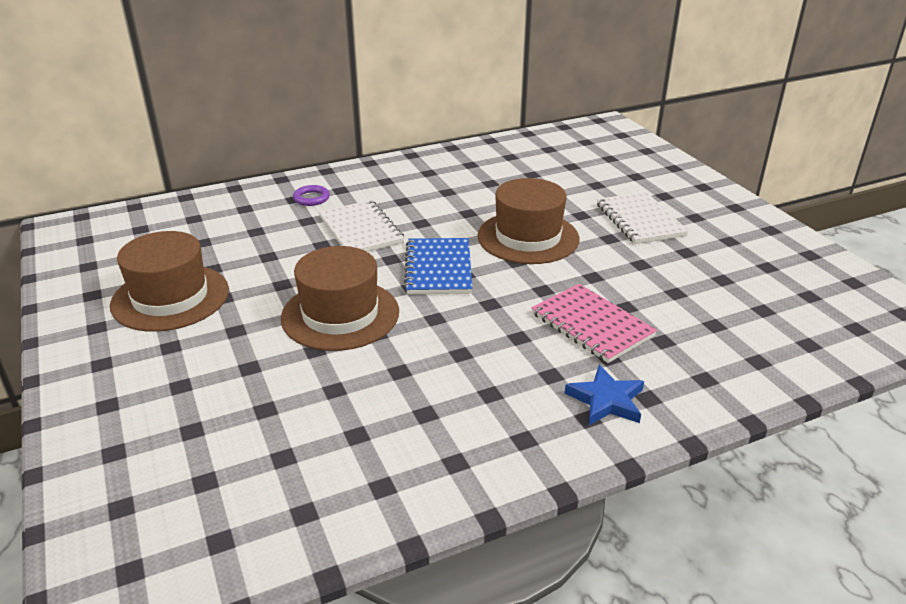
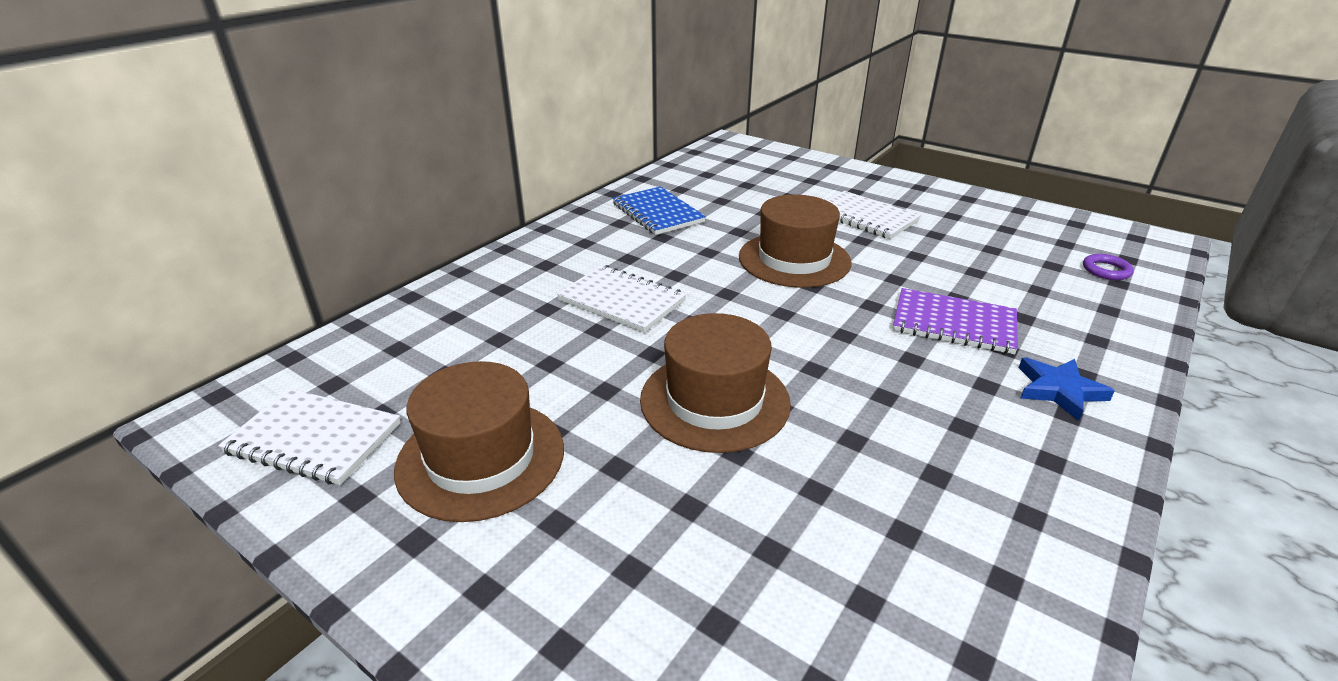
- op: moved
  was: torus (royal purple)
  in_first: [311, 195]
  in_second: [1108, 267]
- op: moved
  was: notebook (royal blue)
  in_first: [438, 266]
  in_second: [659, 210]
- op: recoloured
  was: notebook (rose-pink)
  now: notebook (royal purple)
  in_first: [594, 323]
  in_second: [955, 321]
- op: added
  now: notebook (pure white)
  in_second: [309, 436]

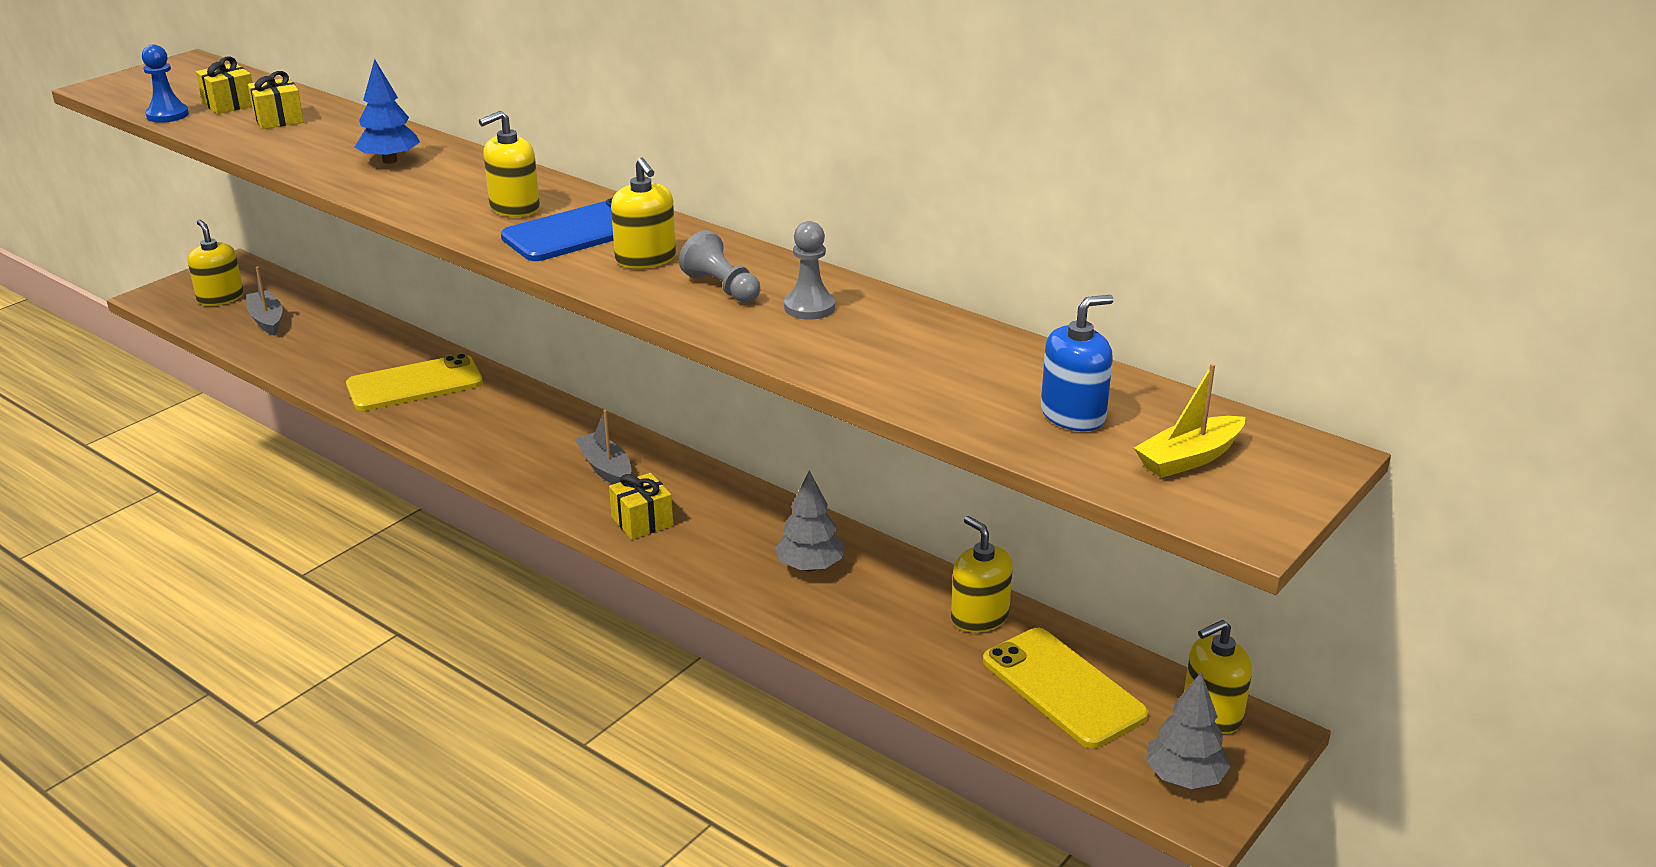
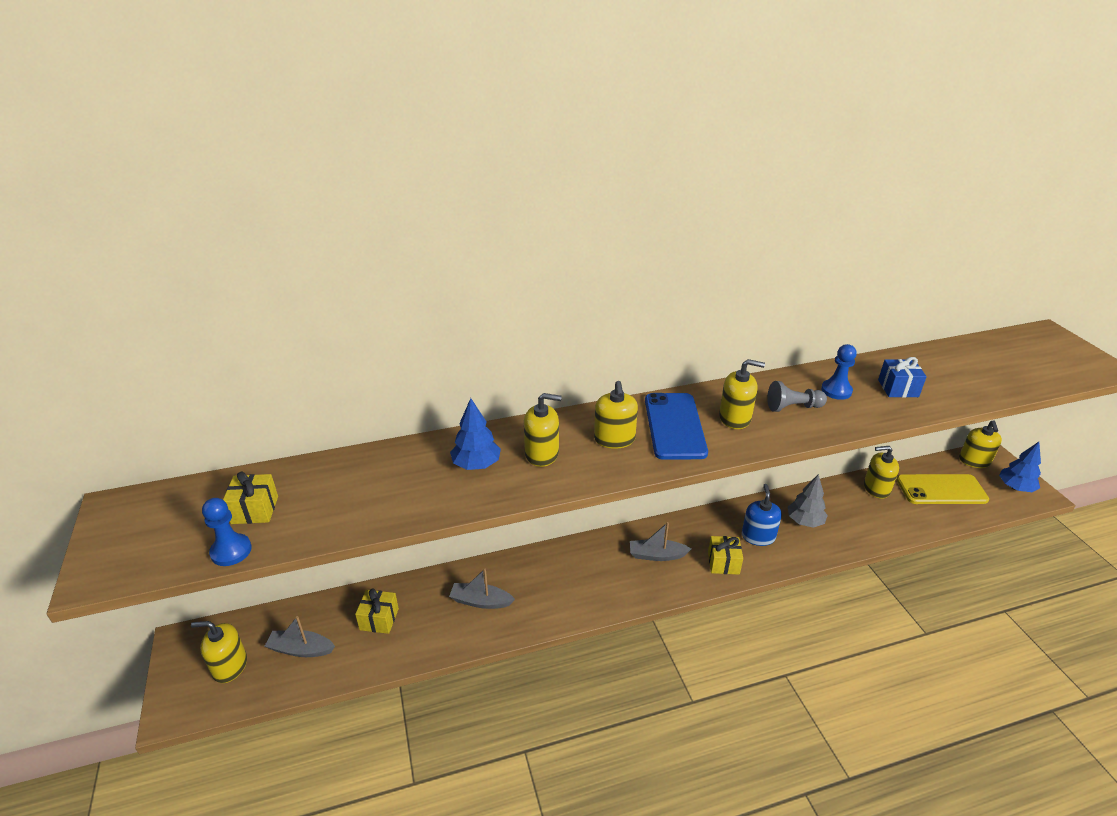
- op: moved
  was: present (golden)
  in_first: [276, 100]
  in_second: [377, 611]
- op: replaced
  was: mobile phone (golden)
  now: sailboat (grey)
  in_first: [414, 382]
  in_second: [482, 589]
- op: recoloured
  was: chess pawn (grey)
  now: chess pawn (royal blue)
  in_first: [809, 270]
  in_second: [839, 372]
- op: moved
  was: soap pump (royal blue)
  in_first: [1077, 363]
  in_second: [762, 515]
- op: removed
  was: sailboat (golden)
  in_first: [1189, 420]
- op: recoloured
  was: fir tree (grey)
  now: fir tree (royal blue)
  in_first: [1188, 730]
  in_second: [1020, 467]
- op: added
  now: soap pump (golden)
  in_second: [543, 430]
- op: added
  now: present (royal blue)
  in_second: [902, 377]

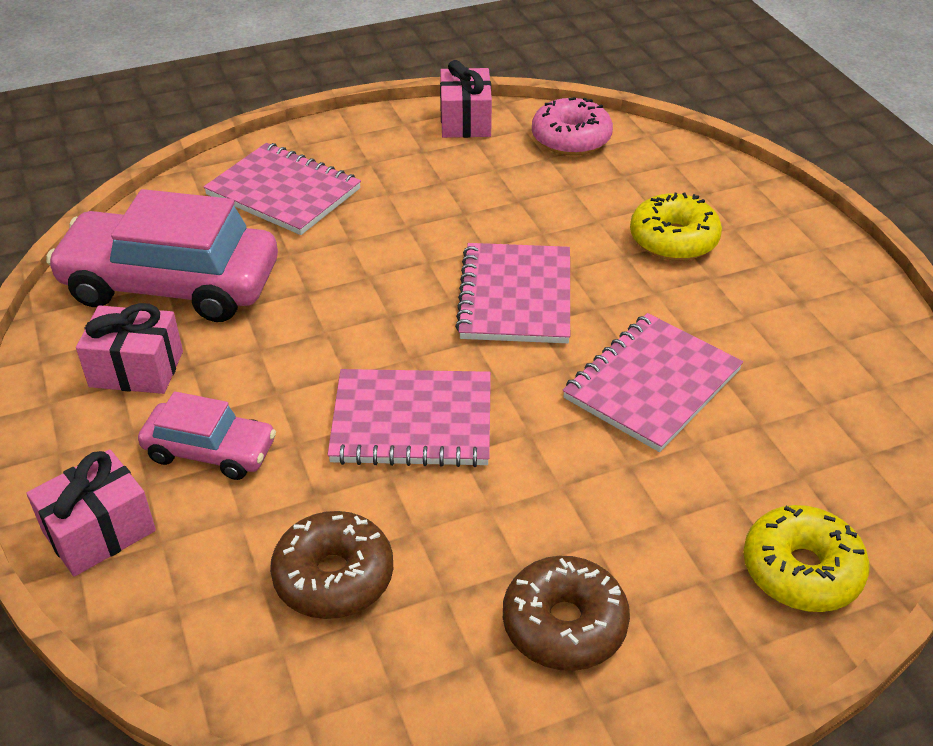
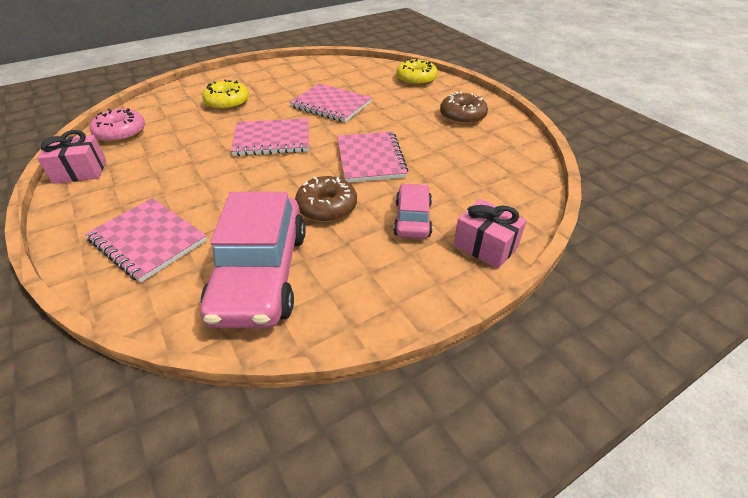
- op: removed
  was: present (rose-pink)
  in_first: [129, 348]
- op: turned
  was: notebook (rose-pink)
  in_first: [282, 189]
  in_second: [146, 240]
  clockwise: -75
- op: moved
  was: doughnut (dark brown)
  in_first: [331, 565]
  in_second: [326, 199]

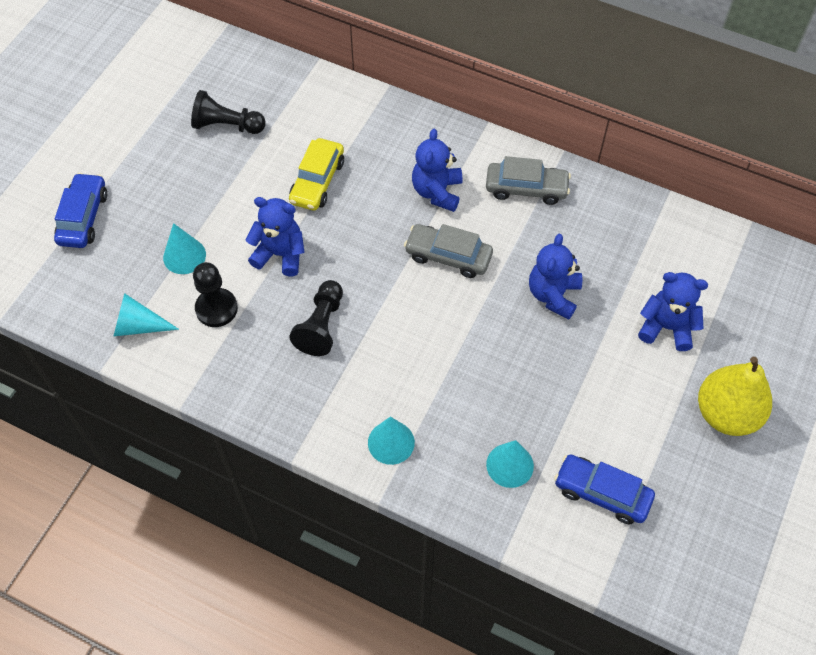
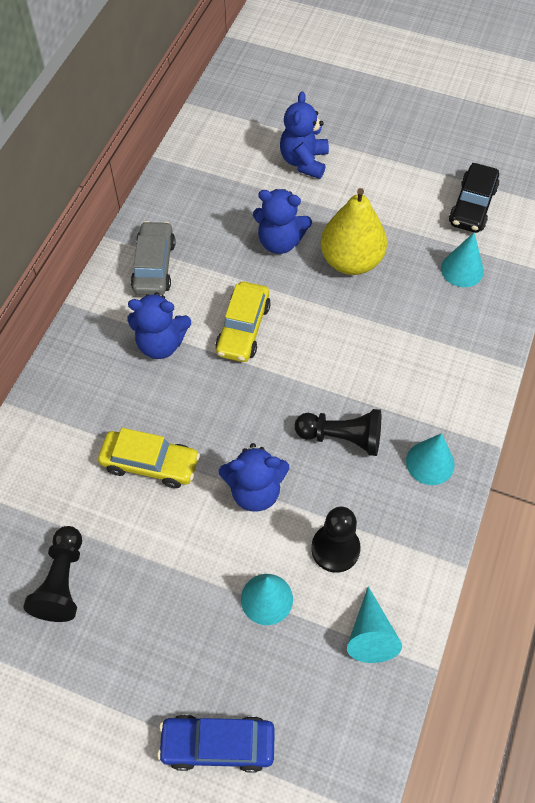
- op: turned
  was: stuffed bear (royal blue)
  in_first: [275, 236]
  in_second: [254, 477]
  clockwise: -105
- op: moved
  was: solid cone (teal)
  in_first: [391, 441]
  in_second: [430, 459]
- op: recoloured
  was: automobile (grey)
  now: automobile (golden)
  in_first: [448, 251]
  in_second: [243, 322]
- op: recoloured
  was: automobile (royal blue)
  now: automobile (black)
  in_first: [604, 489]
  in_second: [474, 198]
- op: moved
  was: pear fruit (golden)
  in_first: [735, 396]
  in_second: [354, 231]

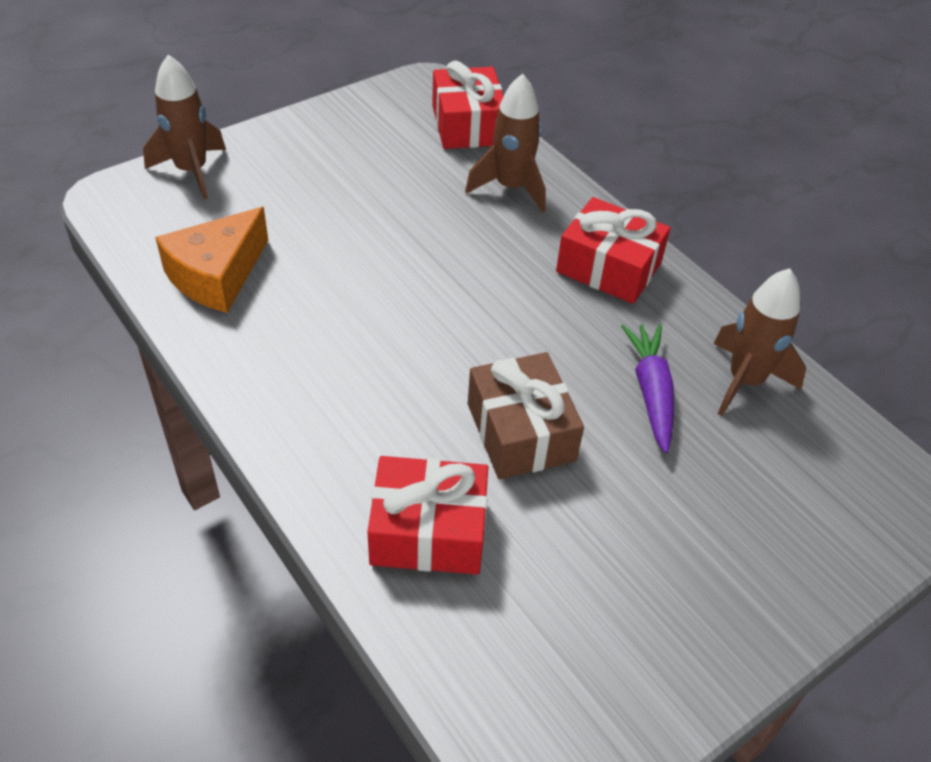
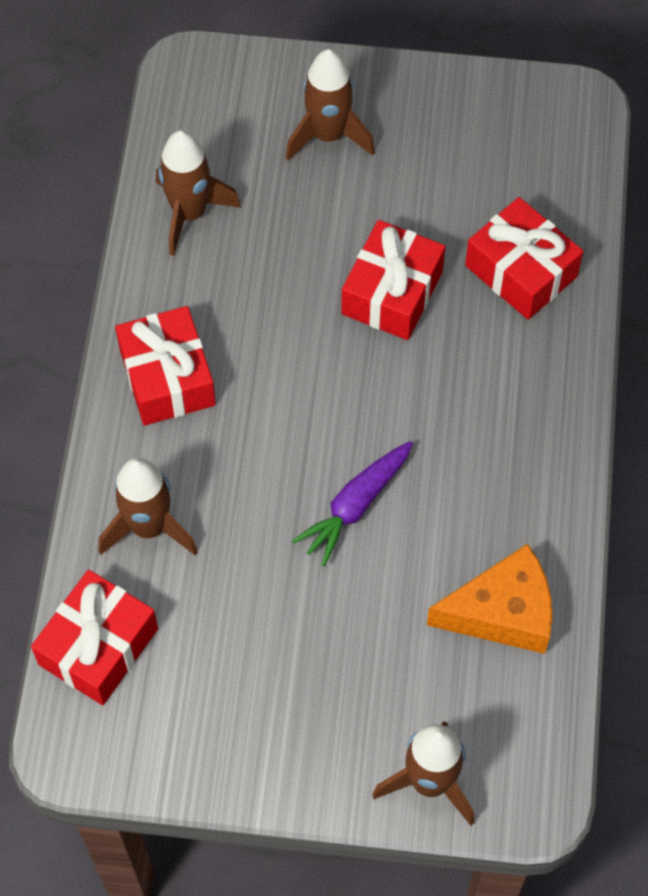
- op: recoloured
  was: present (dark brown)
  now: present (scarlet)
  in_first: [526, 415]
  in_second: [393, 280]
- op: moved
  was: carrot (royal purple)
  in_first: [647, 388]
  in_second: [352, 503]
- op: added
  now: rocket (dark brown)
  in_second: [330, 105]

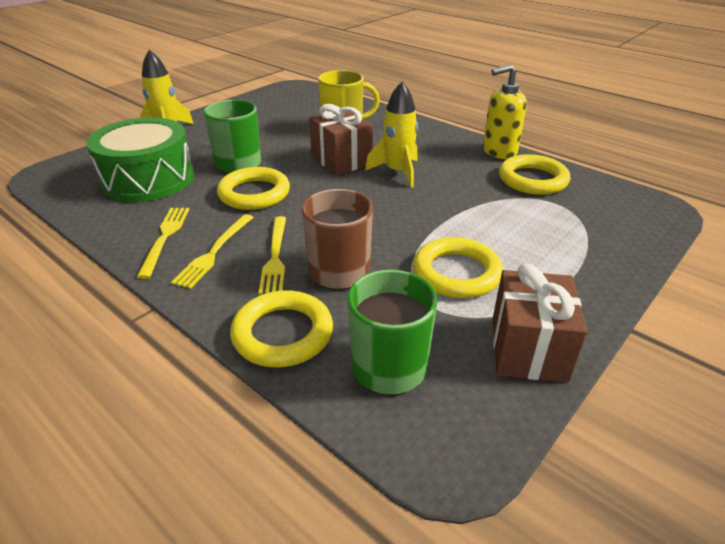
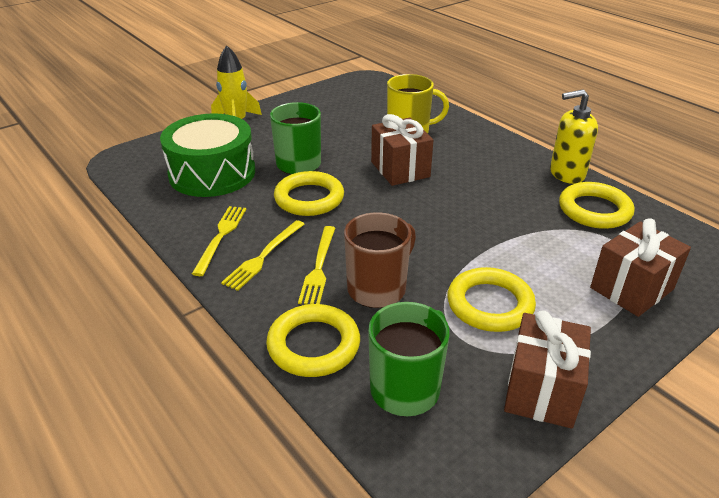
- op: removed
  was: rocket (golden)
  in_first: [391, 134]
- op: added
  now: present (dark brown)
  in_second: [640, 267]

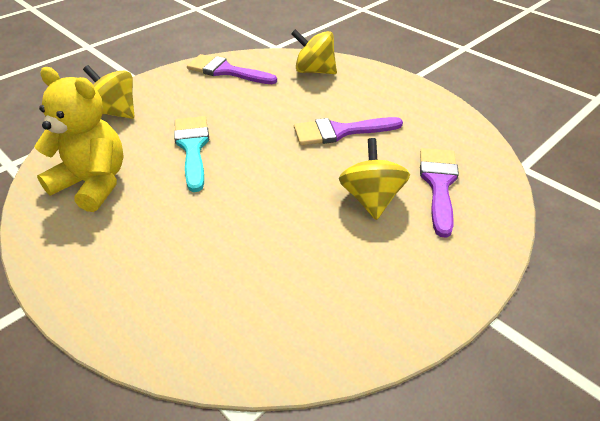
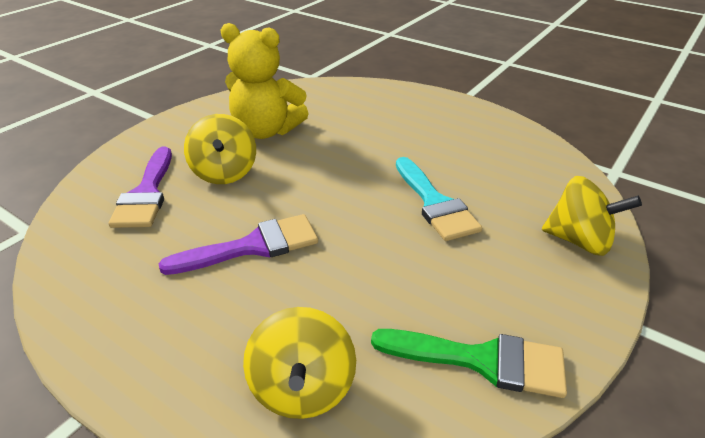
- op: moved
  was: stuffed bear (golden)
  in_first: [79, 139]
  in_second: [265, 81]
- op: recoloured
  was: paint brush (royal purple)
  now: paint brush (emerald)
  in_first: [232, 69]
  in_second: [469, 363]
- op: turned
  was: spinning top (golden)
  in_first: [314, 51]
  in_second: [299, 363]
  clockwise: 75

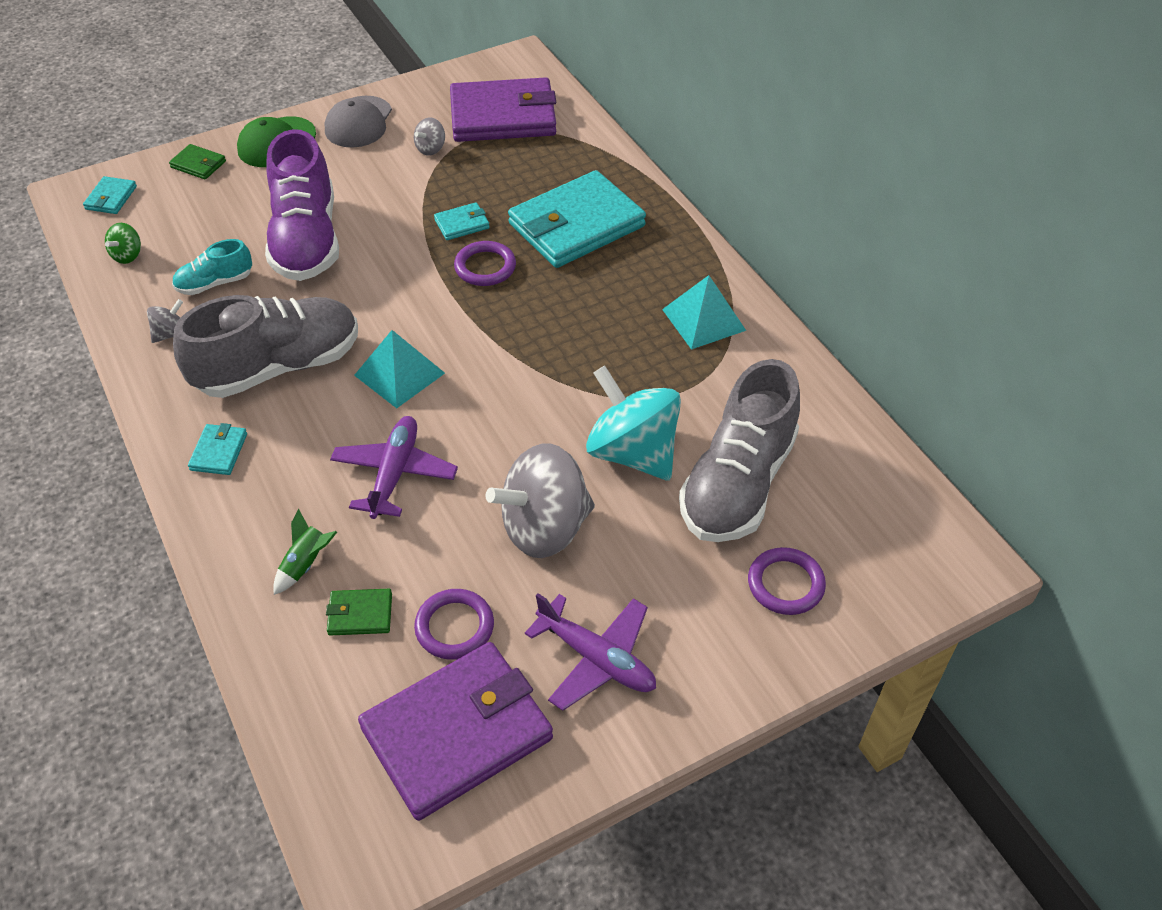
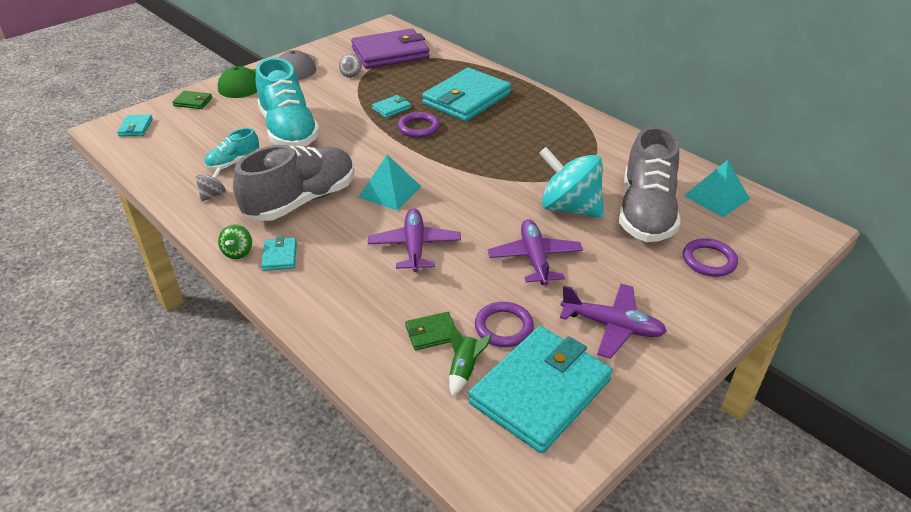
- op: moved
  was: spinning top (emerald)
  in_first: [123, 243]
  in_second: [235, 241]
- op: recoloured
  was: sneaker (royal purple)
  now: sneaker (teal)
  in_first: [302, 205]
  in_second: [288, 102]
- op: moved
  was: rocket (emerald)
  in_first: [305, 552]
  in_second: [470, 361]
- op: recoloured
  was: wallet (royal purple)
  now: wallet (teal)
  in_first: [455, 731]
  in_second: [540, 389]
- op: replaced
  was: spinning top (grey)
  now: plane (royal purple)
  in_first: [540, 500]
  in_second: [535, 252]
- op: moved
  was: solid pyramid (teal)
  in_first: [704, 312]
  in_second: [717, 188]

